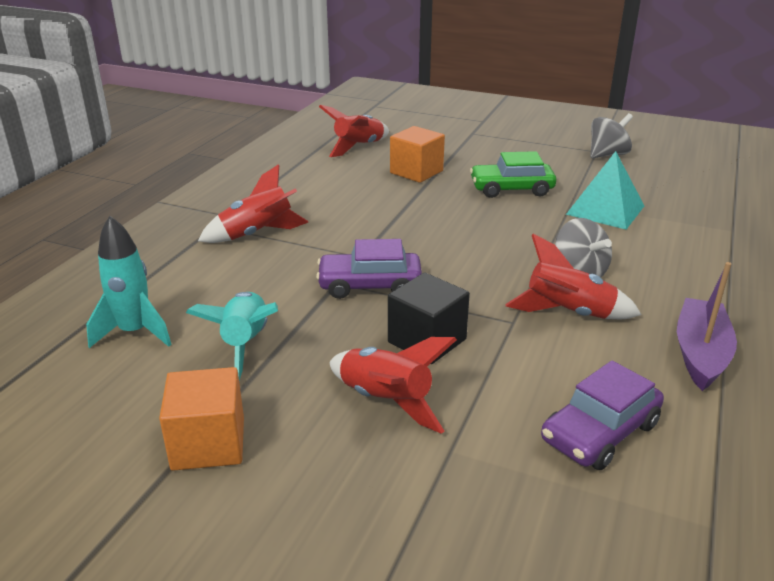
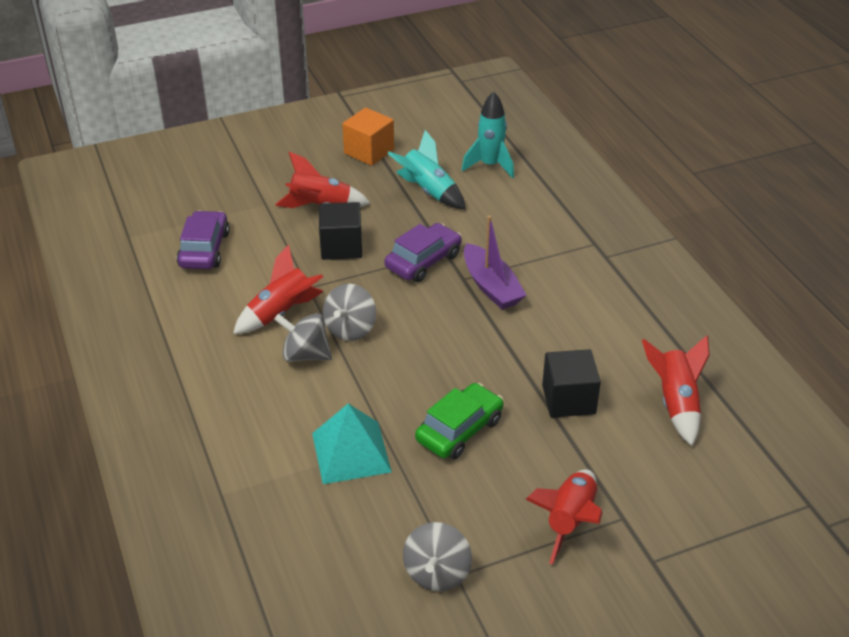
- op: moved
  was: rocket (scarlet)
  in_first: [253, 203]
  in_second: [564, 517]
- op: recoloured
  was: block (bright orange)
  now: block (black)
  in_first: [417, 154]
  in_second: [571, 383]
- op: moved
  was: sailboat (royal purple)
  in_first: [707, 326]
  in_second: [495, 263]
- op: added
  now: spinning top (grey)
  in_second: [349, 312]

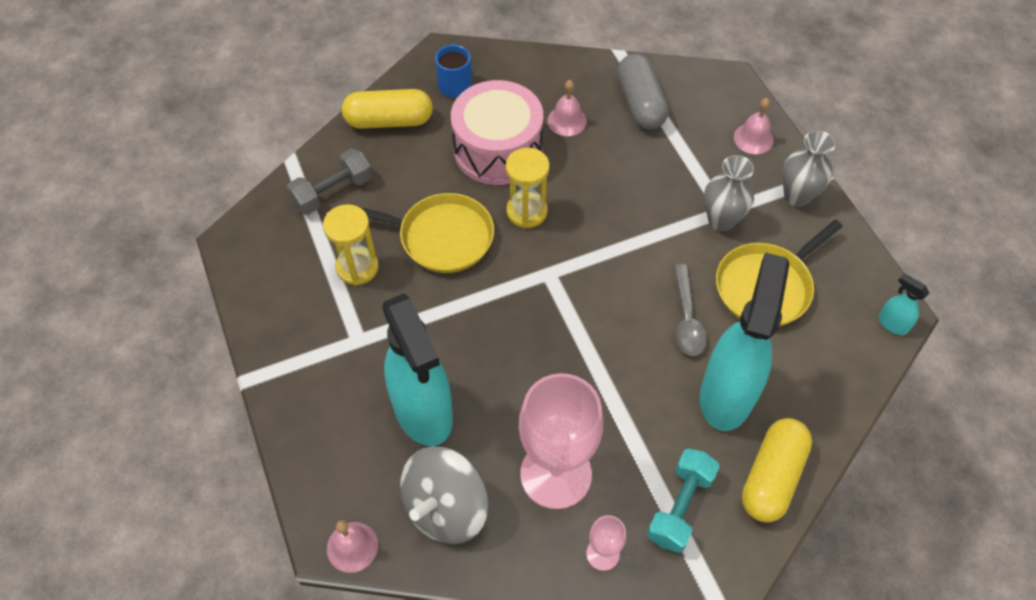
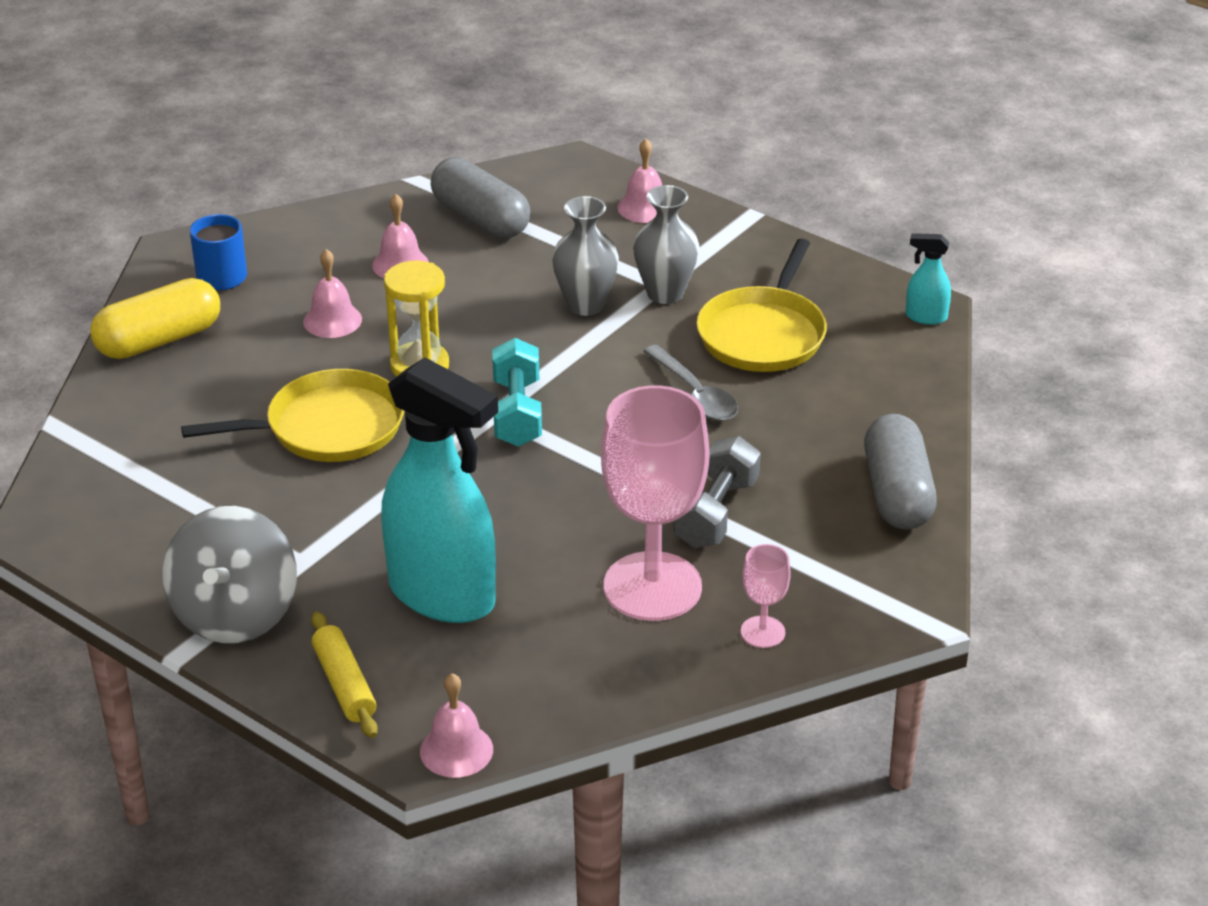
- op: moved
  was: free weight (grey)
  in_first: [329, 181]
  in_second: [717, 492]
- op: removed
  was: sand timer (golden)
  in_first: [351, 245]
- op: moved
  was: spinning top (grey)
  in_first: [444, 495]
  in_second: [229, 574]
- op: replaced
  was: toy drum (rose-pink)
  now: hand bell (rose-pink)
  in_first: [497, 132]
  in_second: [332, 293]
- op: moved
  was: free weight (teal)
  in_first: [683, 500]
  in_second: [517, 392]
- op: removed
  was: spray bottle (teal)
  in_first: [744, 341]
- op: recoloured
  was: pill (golden)
  now: pill (grey)
  in_first: [777, 470]
  in_second: [900, 471]
- op: moved
  was: tall vase (grey)
  in_first: [808, 168]
  in_second: [585, 256]
- op: added
  now: dough roller (golden)
  in_second: [344, 675]

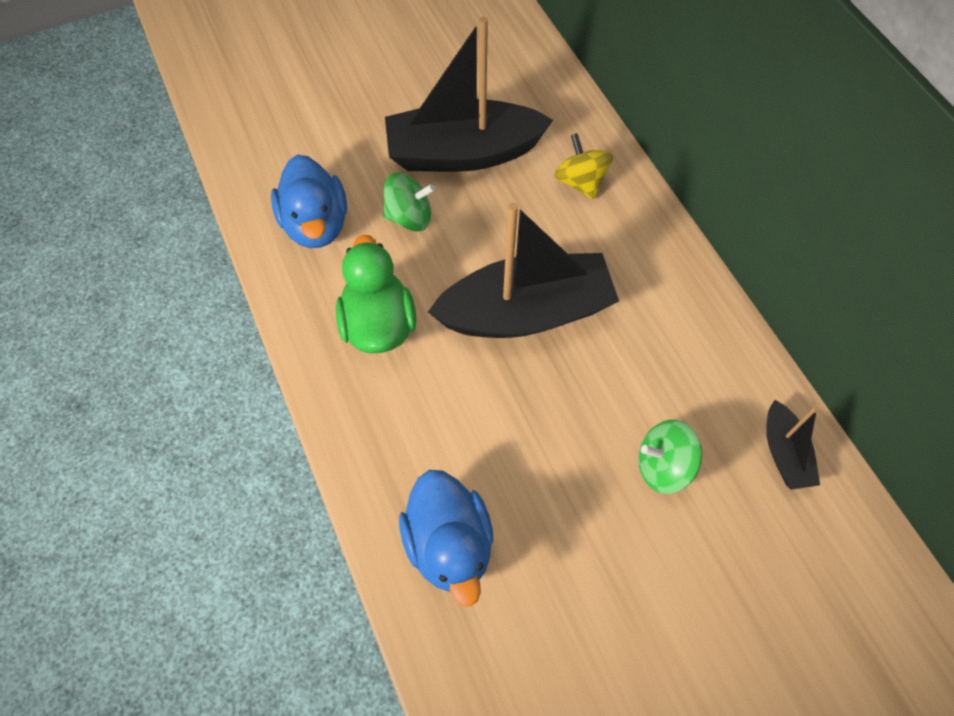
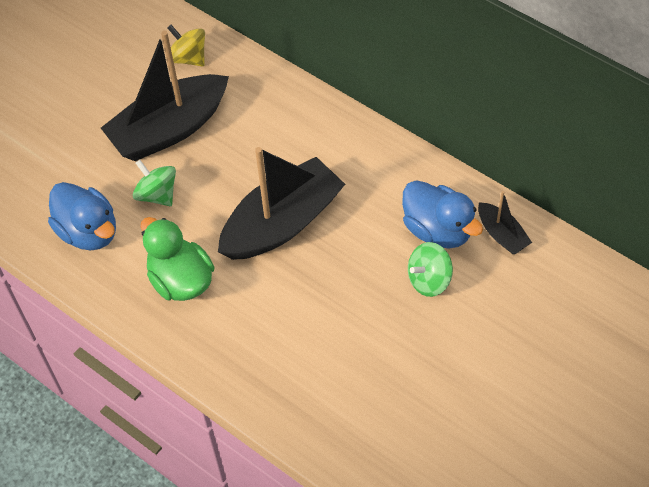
- op: turned
  was: spinning top (emerald)
  in_first: [409, 202]
  in_second: [154, 183]
  clockwise: -105
- op: moved
  was: rubber duck (royal blue)
  in_first: [446, 538]
  in_second: [442, 214]
- op: moved
  was: spinning top (golden)
  in_first: [584, 166]
  in_second: [186, 45]

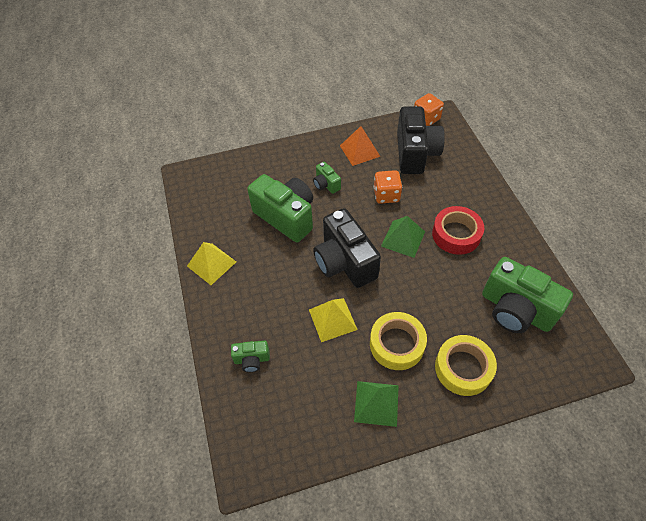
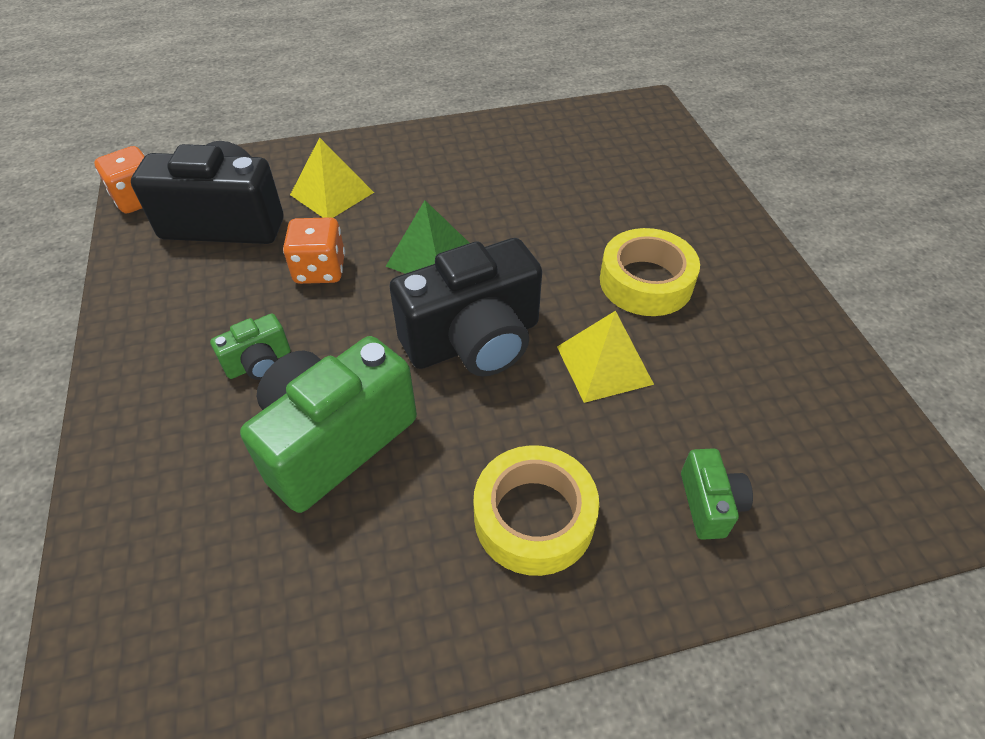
- op: moved
  was: solid pyramid (golden)
  in_first: [211, 263]
  in_second: [332, 177]
- op: removed
  was: solid pyramid (bright orange)
  in_first: [360, 146]
- op: removed
  was: solid pyramid (emerald)
  in_first: [376, 404]
- op: removed
  was: roll of tape (scarlet)
  in_first: [458, 230]
- op: moved
  was: roll of tape (golden)
  in_first: [466, 365]
  in_second: [536, 510]
- op: removed
  was: compact camera (emerald)
  in_first: [527, 295]

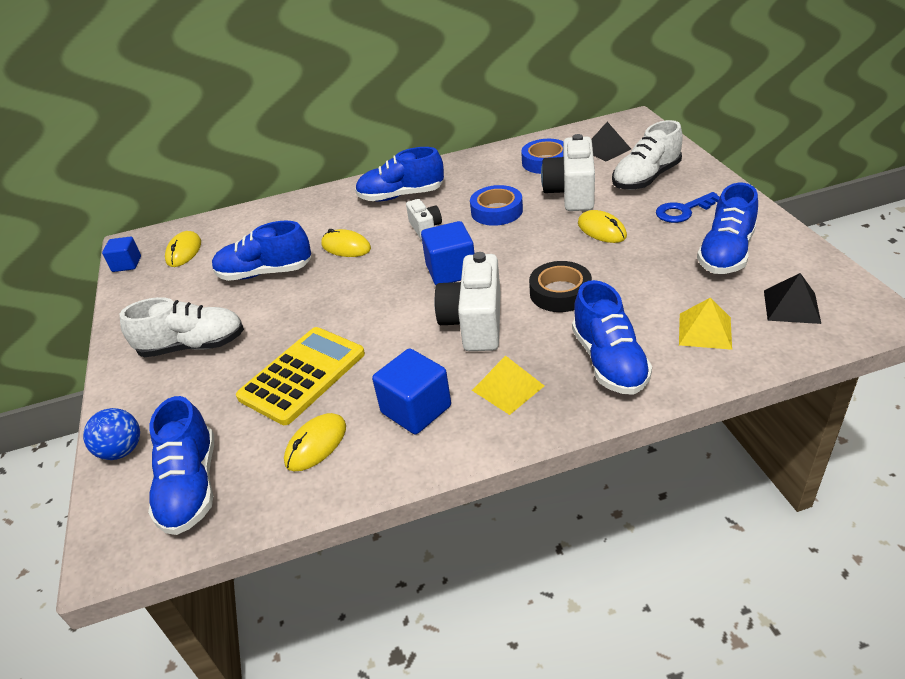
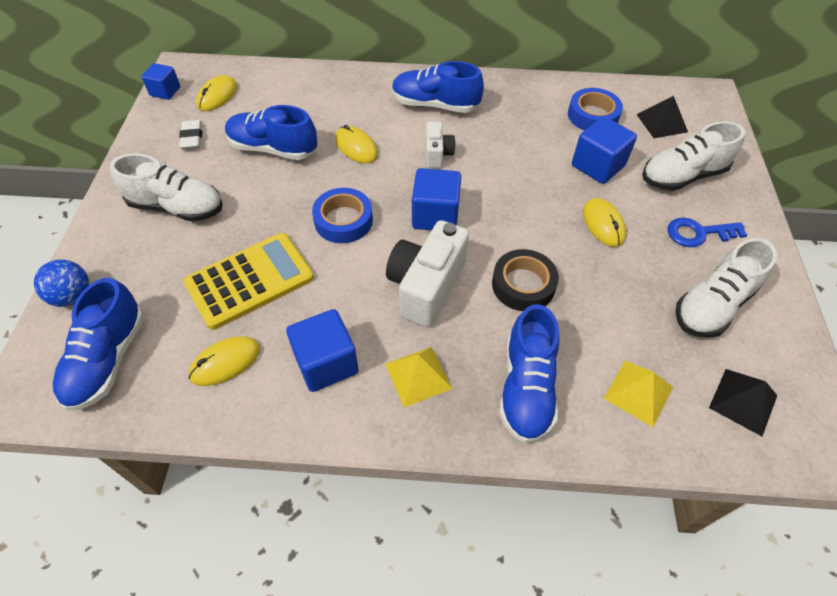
- op: moved
  was: roll of tape (royal blue)
  in_first: [496, 205]
  in_second: [342, 215]
- op: replaced
  was: compact camera (pure white)
  now: block (royal blue)
  in_first: [568, 172]
  in_second: [604, 150]
- op: recoloured
  was: sneaker (royal blue)
  now: sneaker (pure white)
  in_first: [727, 228]
  in_second: [726, 288]
- op: added
  now: pencil eraser (pure white)
  in_second: [191, 134]

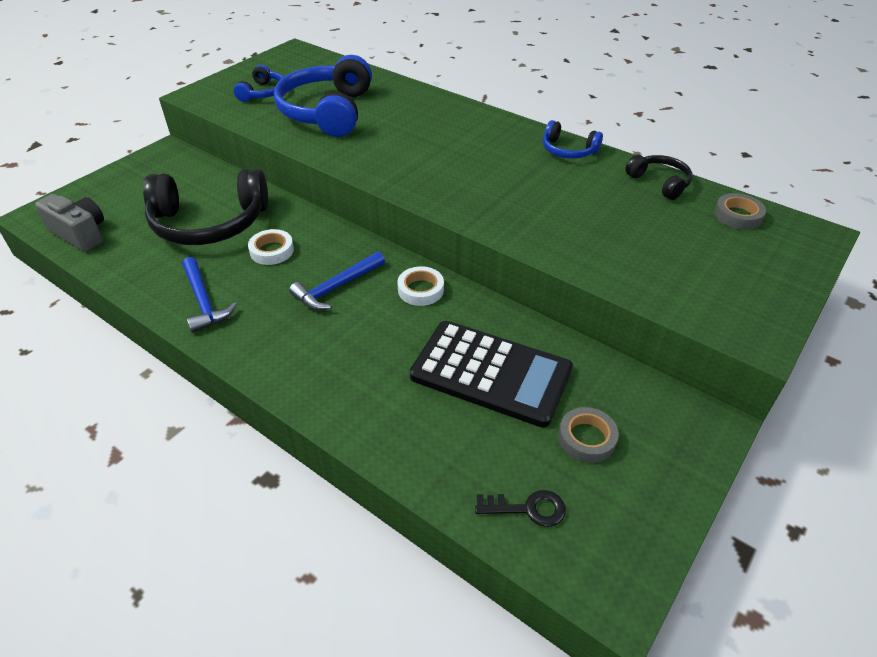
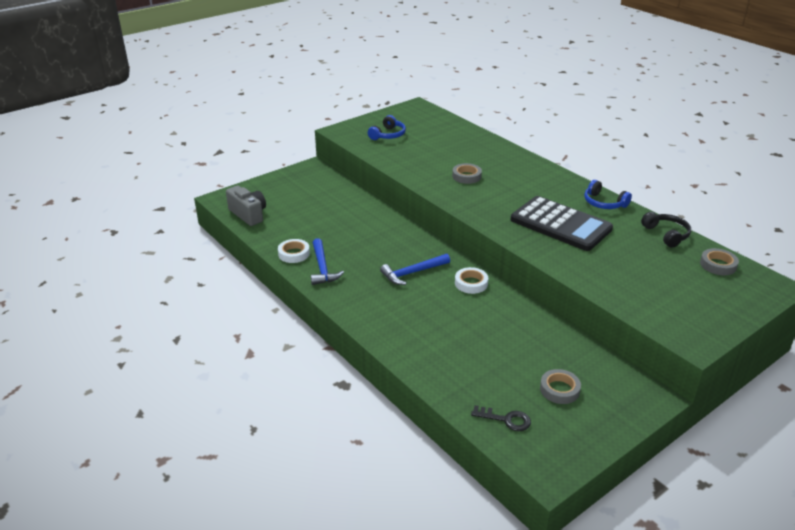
- op: removed
  was: headphones (black)
  in_first: [205, 207]
- op: moved
  was: roll of tape (pure white)
  in_first: [271, 247]
  in_second: [294, 251]
- op: removed
  was: headphones (royal blue)
  in_first: [323, 96]
- op: moved
  was: pocket calculator (black)
  in_first: [491, 374]
  in_second: [562, 223]
- op: added
  now: roll of tape (grey)
  in_second: [467, 173]

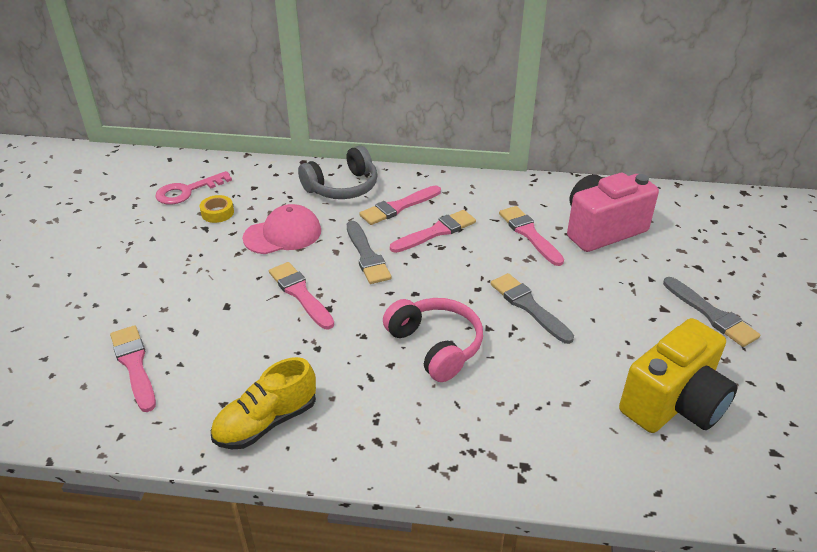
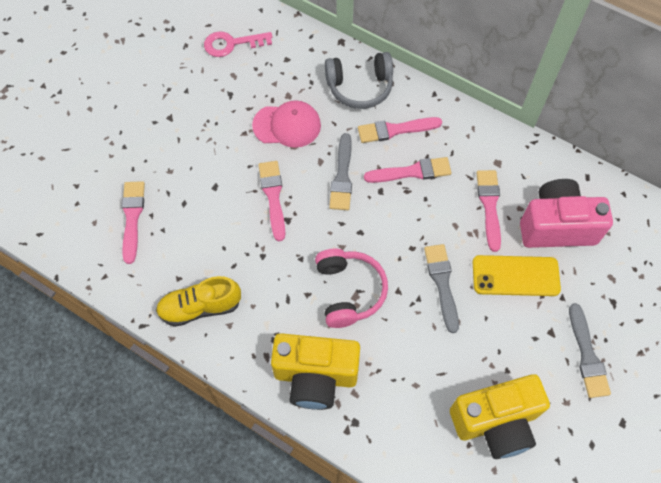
- op: removed
  was: roll of tape (golden)
  in_first: [217, 209]
- op: added
  now: compact camera (golden)
  in_second: [315, 371]
- op: added
  now: mobile phone (golden)
  in_second: [517, 275]

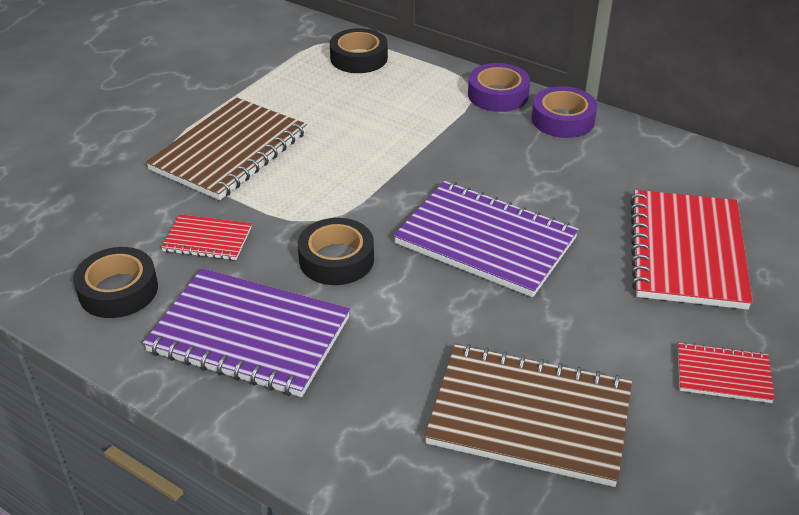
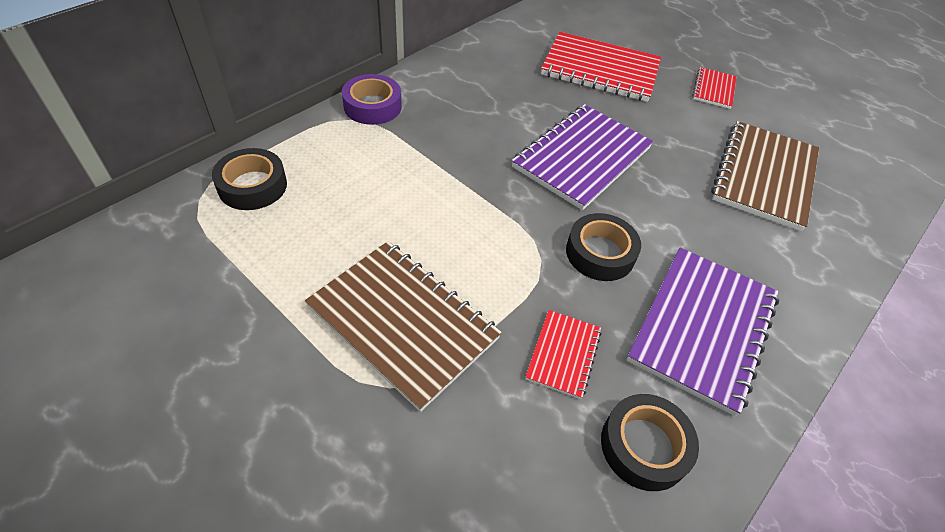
- op: removed
  was: roll of tape (royal purple)
  in_first: [564, 112]

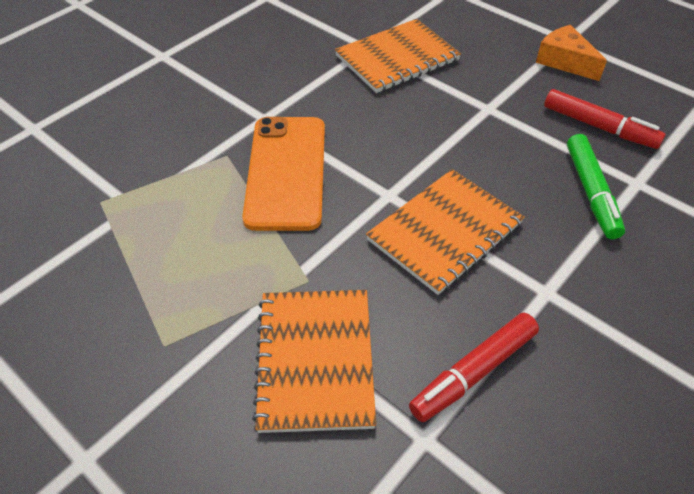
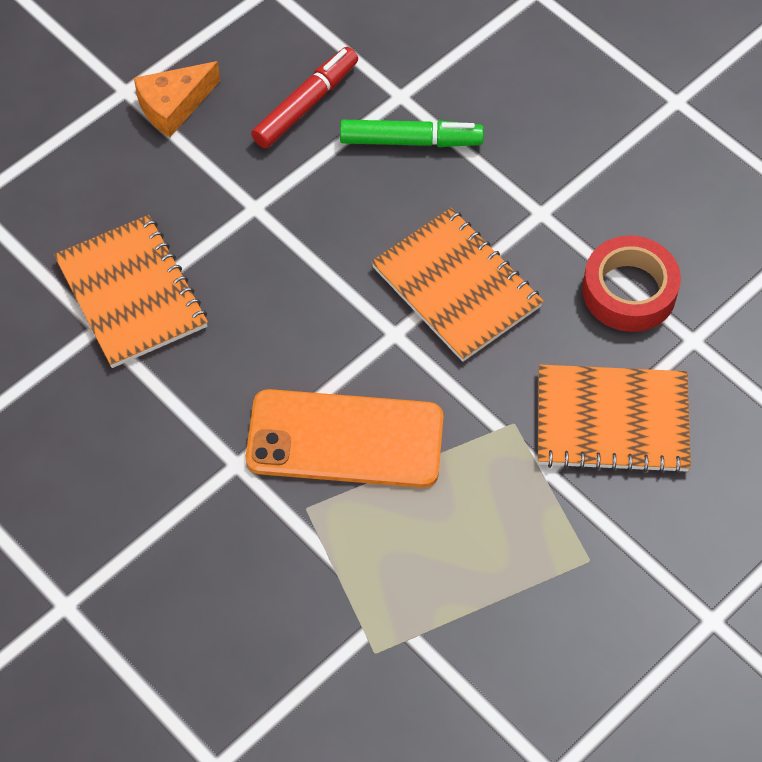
- op: replaced
  was: marker pen (scarlet)
  now: roll of tape (scarlet)
  in_first: [474, 367]
  in_second: [631, 283]

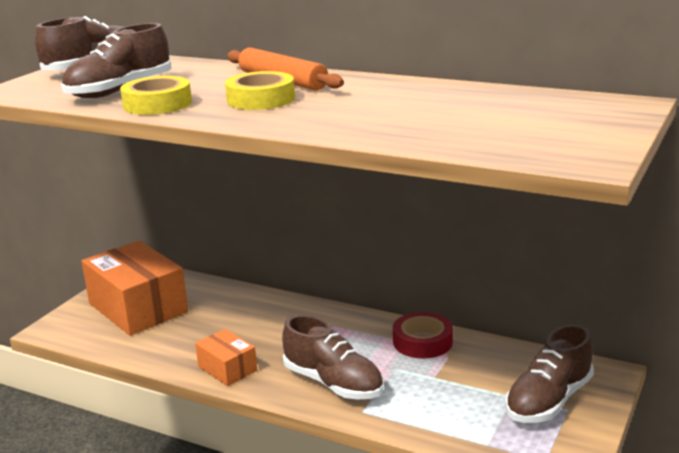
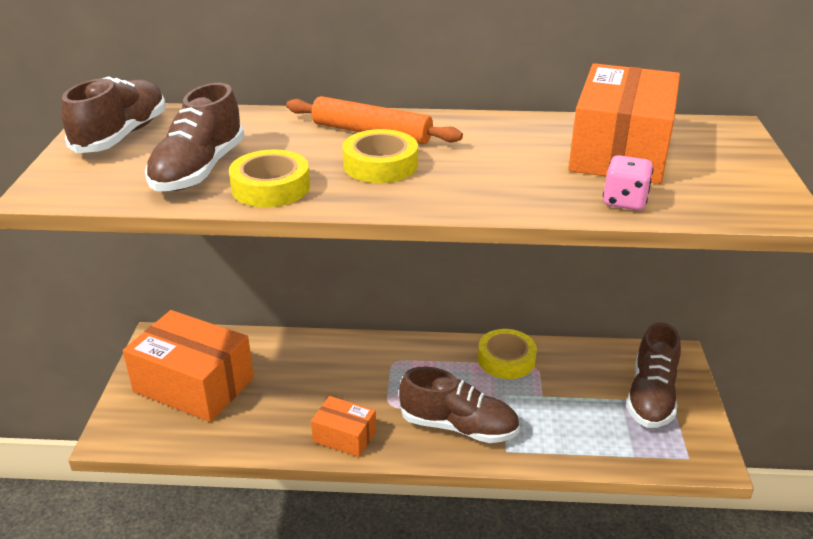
- op: recoloured
  was: roll of tape (scarlet)
  now: roll of tape (golden)
  in_first: [423, 335]
  in_second: [507, 354]
- op: added
  now: package (bright orange)
  in_second: [624, 123]
- op: added
  now: dice (rose-pink)
  in_second: [628, 182]

